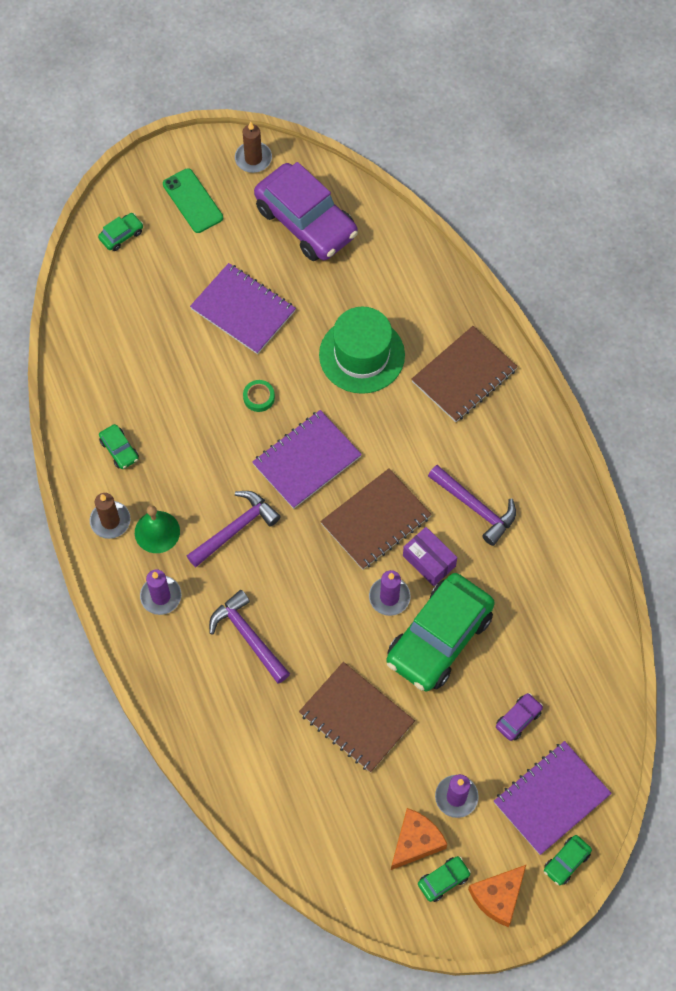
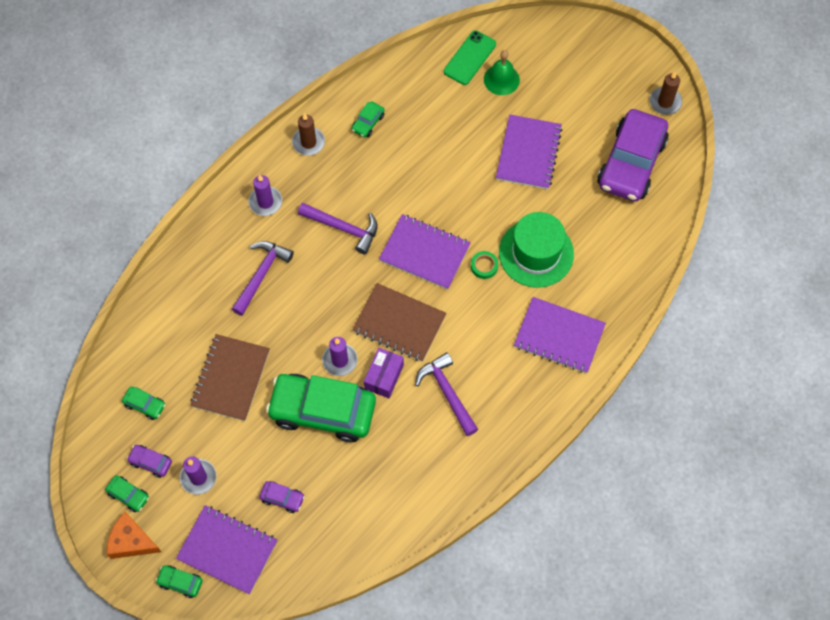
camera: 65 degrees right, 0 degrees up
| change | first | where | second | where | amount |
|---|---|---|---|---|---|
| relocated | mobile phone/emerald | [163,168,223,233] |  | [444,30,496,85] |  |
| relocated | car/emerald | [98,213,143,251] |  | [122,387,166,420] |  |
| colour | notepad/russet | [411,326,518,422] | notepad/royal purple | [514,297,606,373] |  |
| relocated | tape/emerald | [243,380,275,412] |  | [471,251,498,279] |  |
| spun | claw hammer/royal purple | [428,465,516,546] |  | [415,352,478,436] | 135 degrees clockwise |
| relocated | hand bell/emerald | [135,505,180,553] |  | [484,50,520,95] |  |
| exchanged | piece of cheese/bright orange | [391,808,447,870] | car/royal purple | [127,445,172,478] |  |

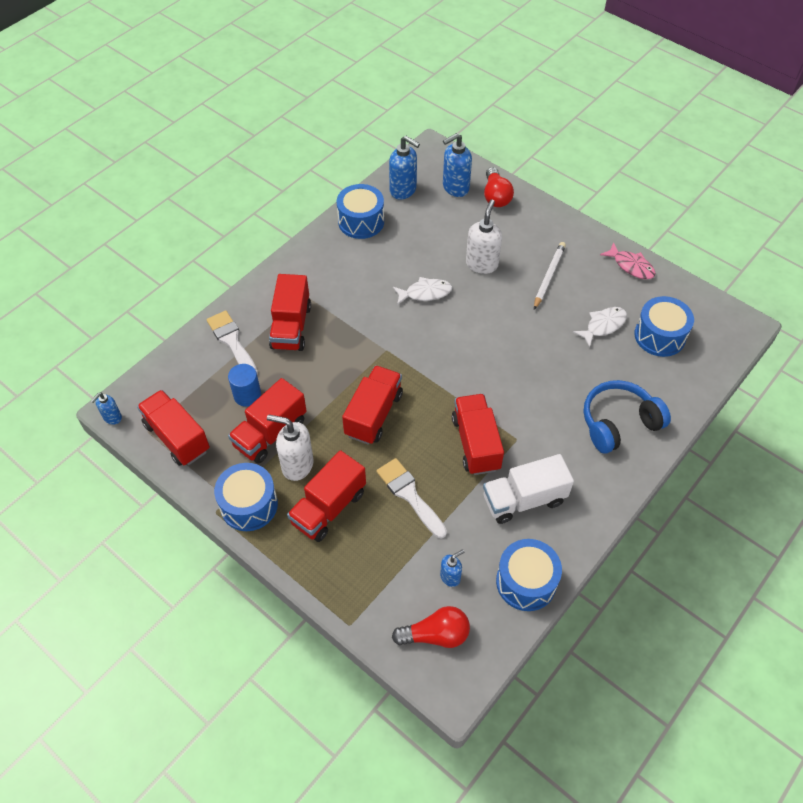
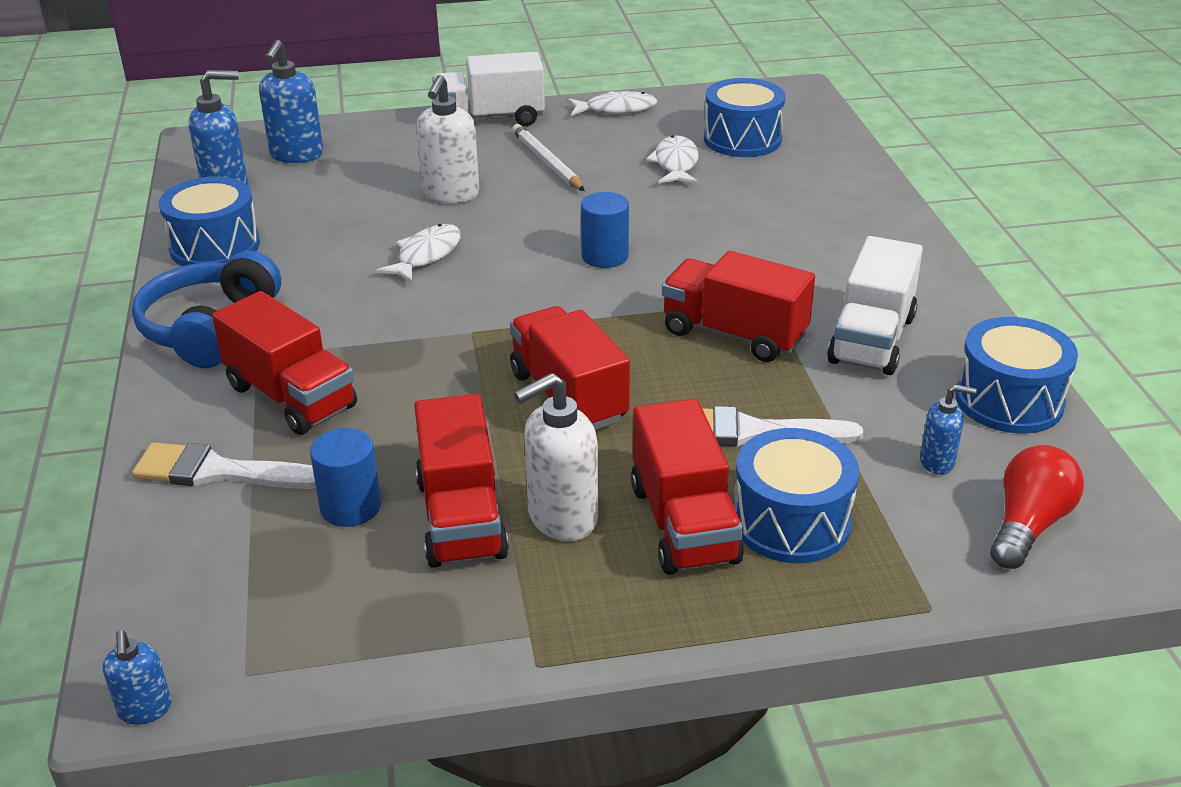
camera: 50 degrees left, 20 degrees down
| change | first | where | second | where | amount |
|---|---|---|---|---|---|
| missing | bulb/crimson | [484,167,514,207] |  |  |  |
| spun | soap pump/snow-white | [466,199,502,274] |  | [416,75,479,203] | 135 degrees counterclockwise |
| colour | fish/rosy | [600,242,656,279] | fish/snow-white | [567,91,657,116] |  |
| relocated | over-ear headphones/royal blue | [584,380,671,454] |  | [132,251,281,368] |  |
| missing | truck/crimson | [137,390,210,466] |  |  |  |
| relocated | toy drum/royal blue | [214,463,278,531] |  | [734,428,859,563] |  |
| spun | soap pump/royal blue | [440,549,464,587] |  | [920,385,977,475] | 90 degrees clockwise |
| appeared |  |  | truck/snow-white | [433,52,545,126] |  |
| appeared |  |  | cylinder/royal blue | [581,192,629,268] |  |

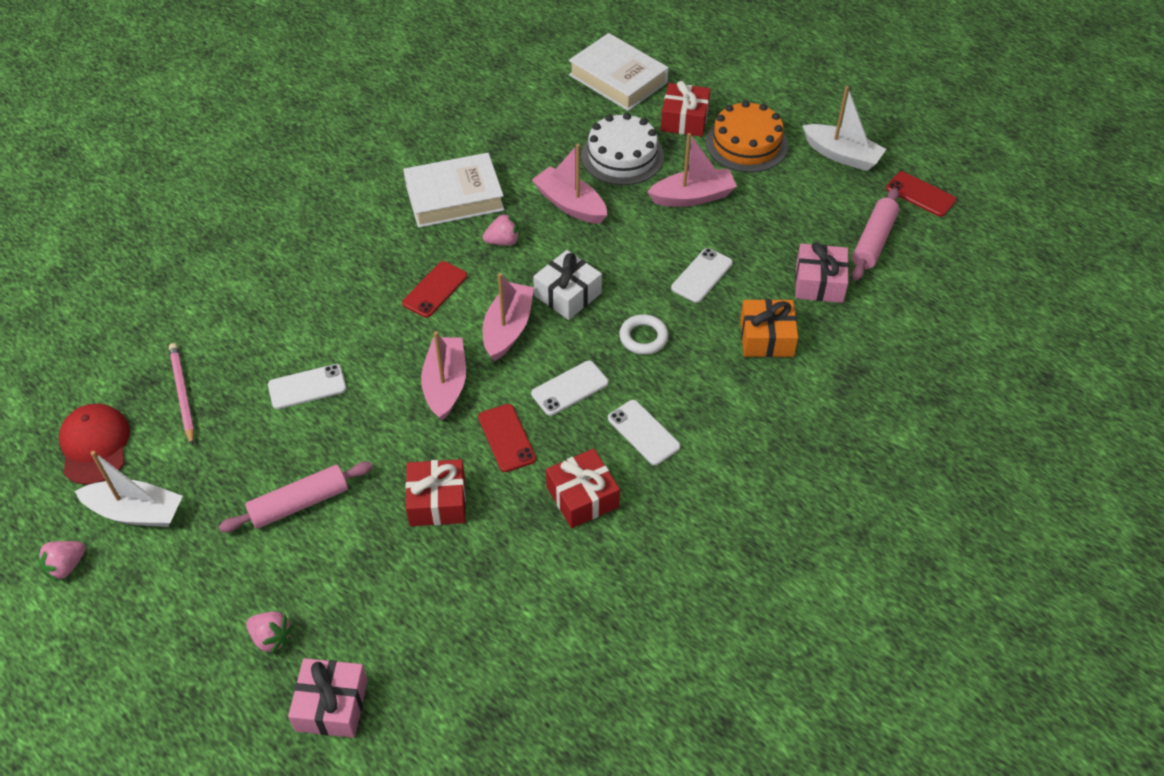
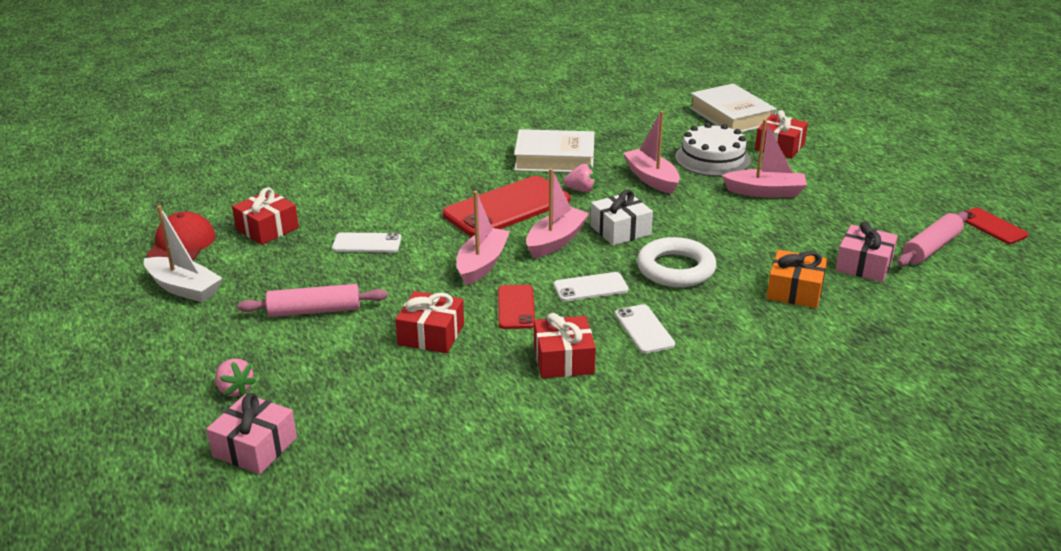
camera: 20 degrees right, 20 degrees down
| change | first | where | second | where | amount |
|---|---|---|---|---|---|
| missing | sailboat/snow-white | [802,86,886,171] |  |  |  |
| missing | cake/bright orange | [706,101,788,172] |  |  |  |
| missing | mobile phone/snow-white | [671,248,733,303] |  |  |  |
| size | mobile phone/crimson | [402,261,467,318] |  | [443,176,570,237] | x1.97 |
| size | ring/snow-white | [619,314,669,355] |  | [637,237,716,287] | x1.67 |
| exchanged | pencil/rosy | [169,343,194,446] | wrapped gift/crimson | [232,187,299,245] |  |
| missing | strawberry/rosy | [37,541,86,581] |  |  |  |

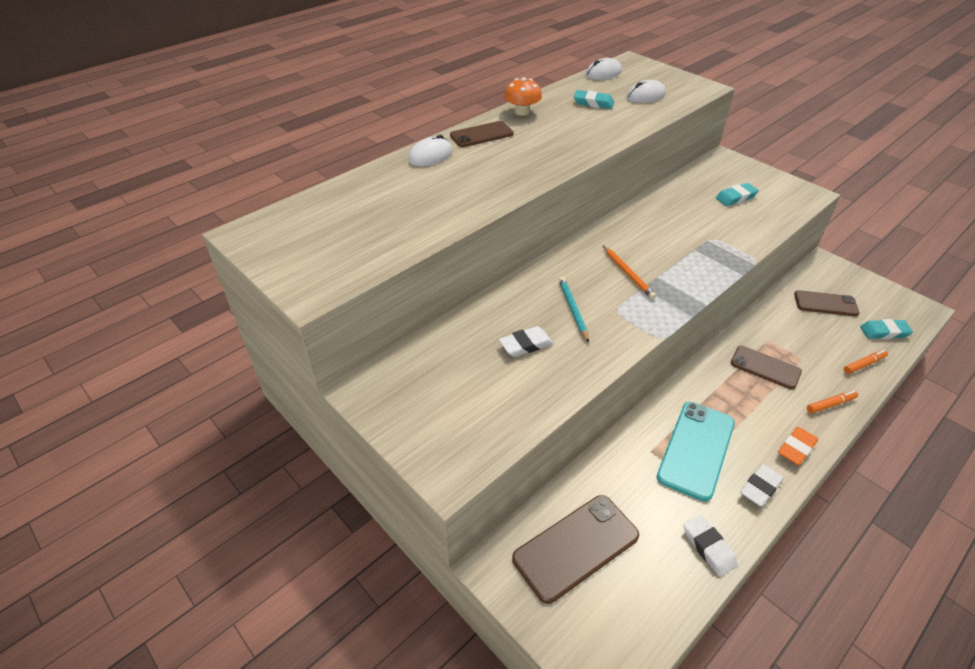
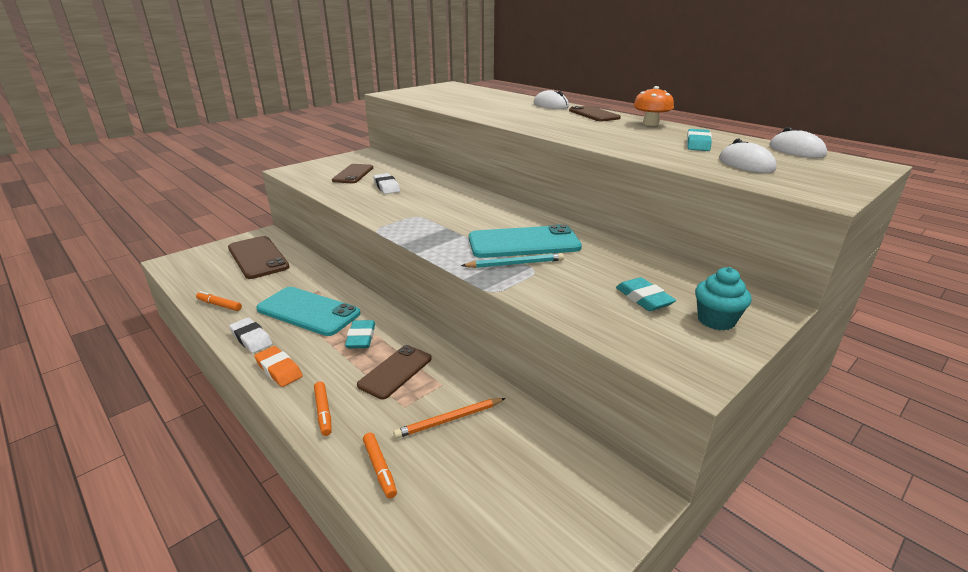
camera: 90 degrees right, 15 degrees down
| change | first | where | second | where | amount |
|---|---|---|---|---|---|
| relocated | pencil/bright orange | [603,246,656,299] |  | [393,398,506,438] |  |
| relocated | pencil/turquoise | [559,277,589,343] |  | [461,253,564,268] |  |
| relocated | mobile phone/russet | [794,290,859,316] |  | [332,164,373,183] |  |
| relocated | gum eraser/turquoise | [860,319,913,339] |  | [345,320,375,348] |  |
| exchanged | gum eraser/snow-white | [683,515,738,577] | marker pen/bright orange | [196,291,242,311] |  |
| appeared |  |  | mobile phone/turquoise | [469,224,582,258] |  |
| appeared |  |  | muffin/turquoise | [695,267,752,331] |  |

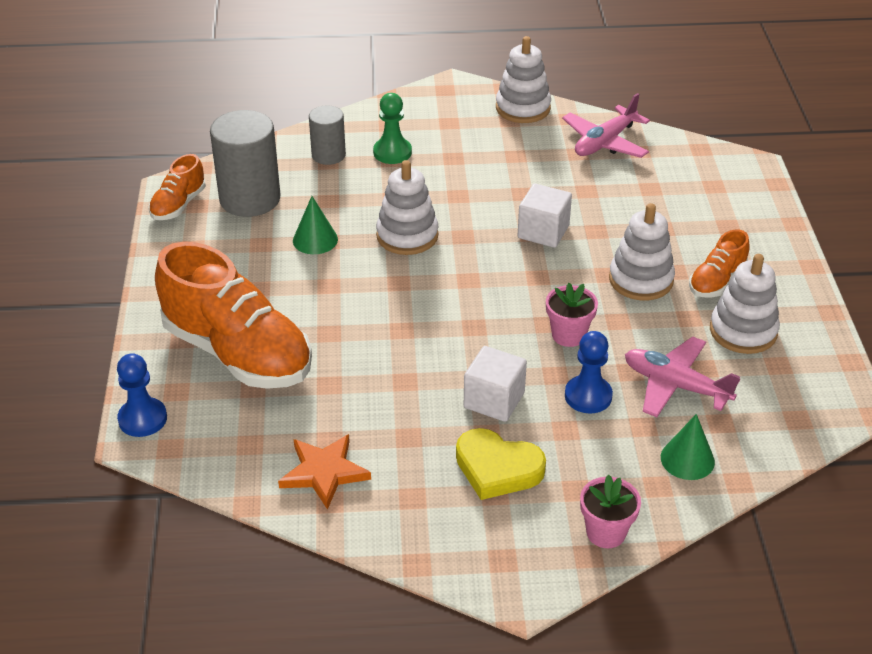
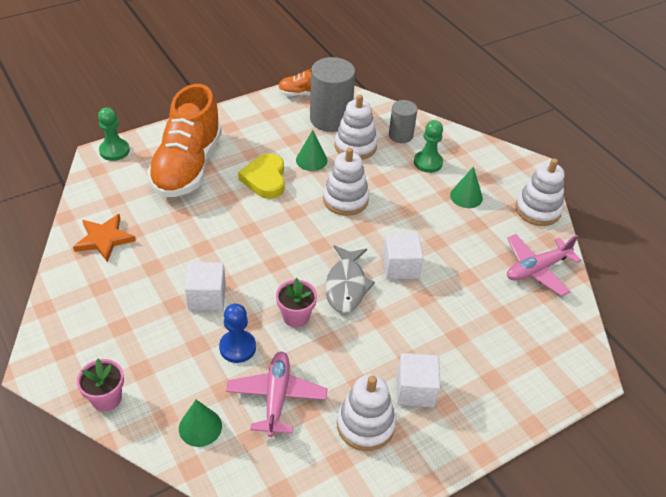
camera: 60 degrees right, 5 degrees up
| change | first | where | second | where | amount |
|---|---|---|---|---|---|
| spun | toy plane/rosy | [562,93,650,158] |  | [507,234,581,296] | 45 degrees counterclockwise |
| relocated | stacking rings/snow-white | [609,203,675,301] |  | [334,94,378,160] |  |
| exchanged | sneaker/bright orange | [689,230,750,298] | cube/snow-white | [397,353,441,408] |  |
| colour | game pawn/royal blue | [117,353,167,437] | game pawn/emerald | [98,107,130,161] |  |
| relocated | love heart/bright yellow | [456,428,546,500] |  | [238,153,285,199] |  |
| appeared |  |  | cone/emerald | [450,167,483,208] |  |
| appeared |  |  | fish/ash-grey | [325,245,375,313] |  |

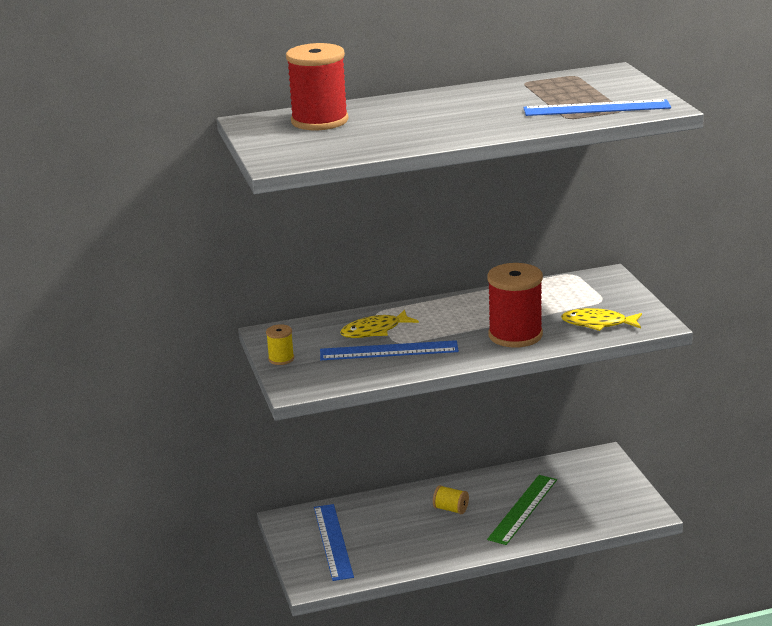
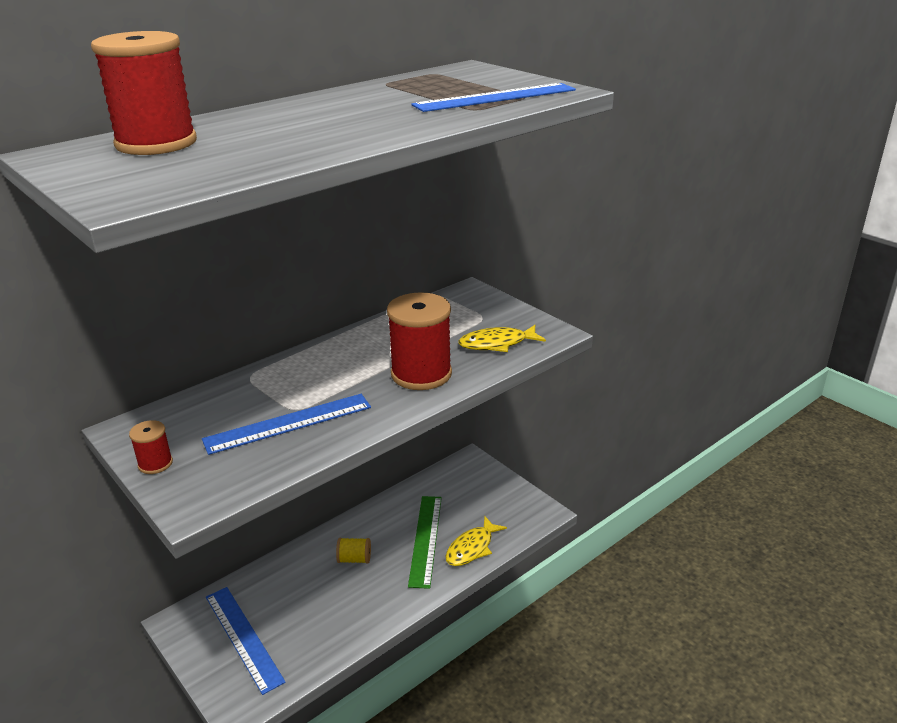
camera: 25 degrees left, 5 degrees up
| change | first | where | second | where | amount |
|---|---|---|---|---|---|
| relocated | fish/bright yellow | [340,310,419,338] |  | [445,516,507,566] |  |
| colour | spool/bright yellow | [266,324,294,365] | spool/crimson | [129,420,173,474] |  |

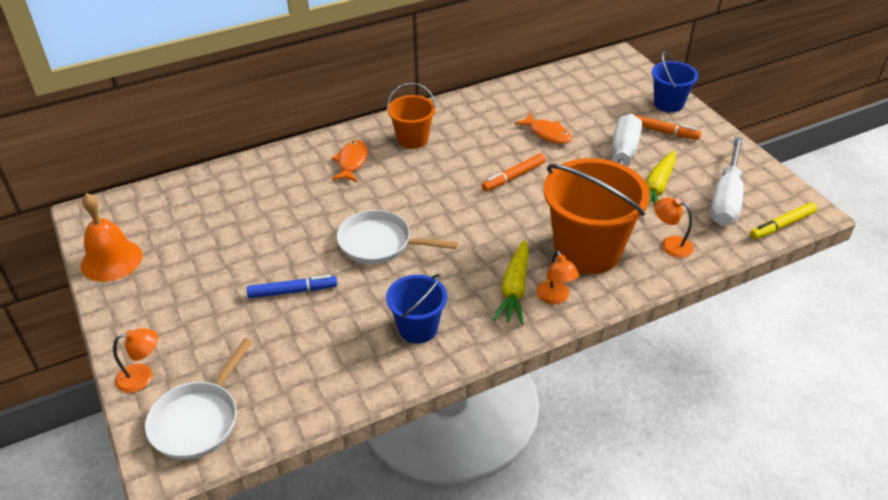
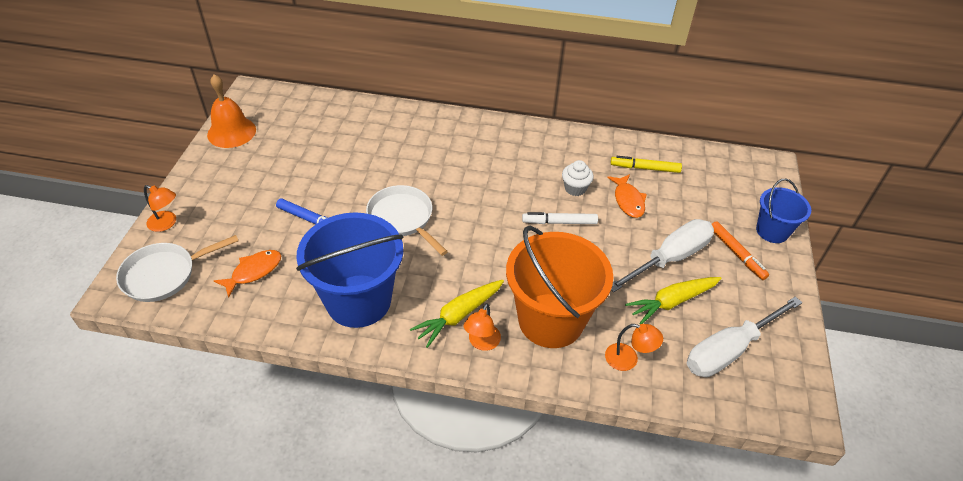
camera: 35 degrees right, 5 degrees up
| change | first | where | second | where | amount |
|---|---|---|---|---|---|
| missing | pail/bright orange | [387,83,436,149] |  |  |  |
| relocated | fish/bright orange | [332,140,368,182] |  | [214,250,281,298] |  |
| colour | marker pen/bright orange | [482,153,546,191] | marker pen/snow-white | [522,212,598,224] |  |
| spun | reading lamp/bright orange | [654,197,694,258] |  | [605,324,663,371] | 135 degrees clockwise |
| relocated | marker pen/bright yellow | [750,202,817,239] |  | [611,156,682,173] |  |
| size | pail/royal blue | [386,274,447,343] |  | [296,212,403,328] | x1.83 |
| appeared |  |  | muffin/snow-white | [562,160,594,196] |  |

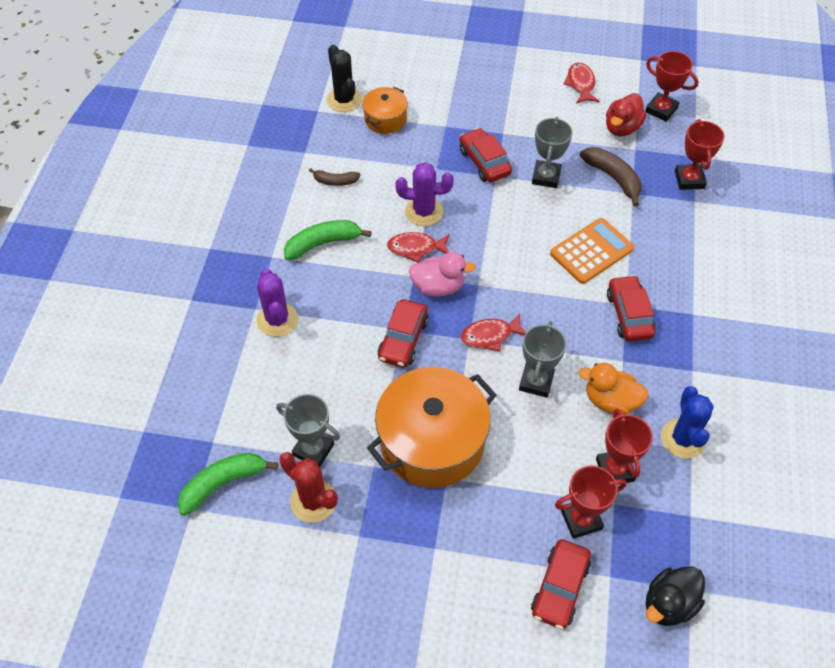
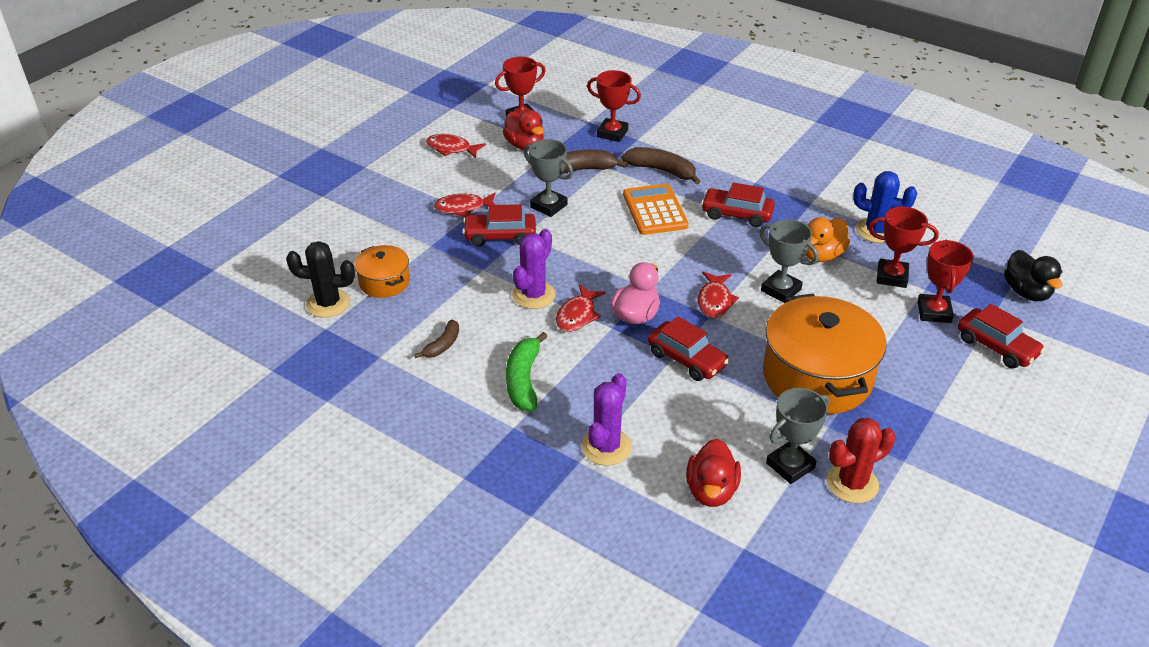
camera: 65 degrees left, 15 degrees down
| change | first | where | second | where | amount |
|---|---|---|---|---|---|
| spun | prickly plant/royal purple | [257,269,298,337] |  | [582,373,632,465] | 75 degrees counterclockwise |
| missing | banana/emerald | [178,453,278,516] |  |  |  |
| appeared |  |  | banana/russet | [622,147,700,185] |  |
| appeared |  |  | fish/crimson | [434,193,495,217] |  |
| appeared |  |  | rubber duck/crimson | [686,439,741,507] |  |

